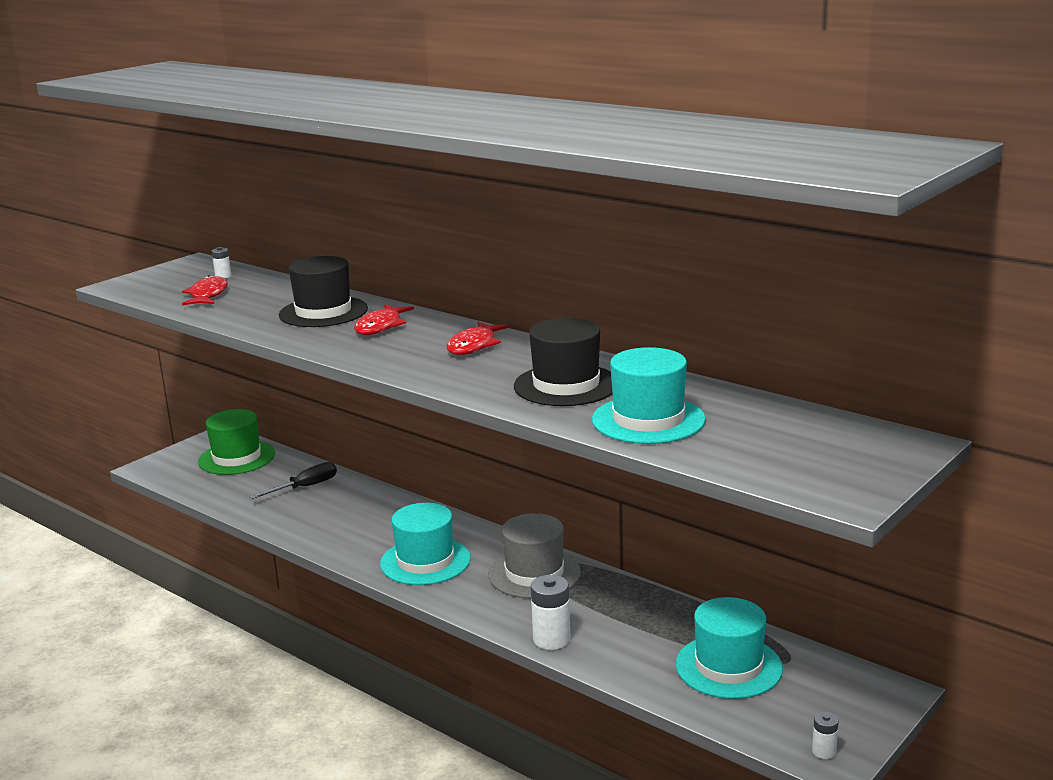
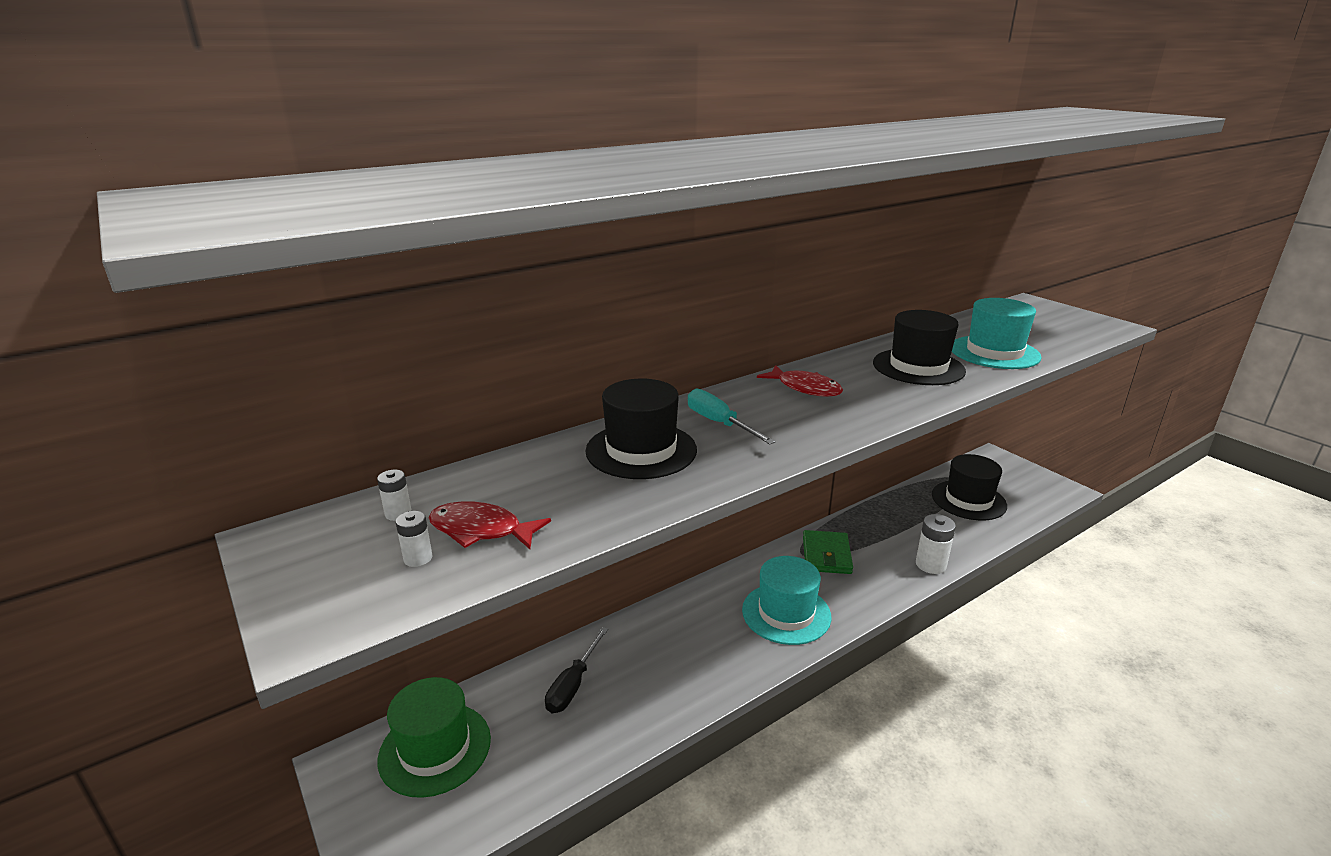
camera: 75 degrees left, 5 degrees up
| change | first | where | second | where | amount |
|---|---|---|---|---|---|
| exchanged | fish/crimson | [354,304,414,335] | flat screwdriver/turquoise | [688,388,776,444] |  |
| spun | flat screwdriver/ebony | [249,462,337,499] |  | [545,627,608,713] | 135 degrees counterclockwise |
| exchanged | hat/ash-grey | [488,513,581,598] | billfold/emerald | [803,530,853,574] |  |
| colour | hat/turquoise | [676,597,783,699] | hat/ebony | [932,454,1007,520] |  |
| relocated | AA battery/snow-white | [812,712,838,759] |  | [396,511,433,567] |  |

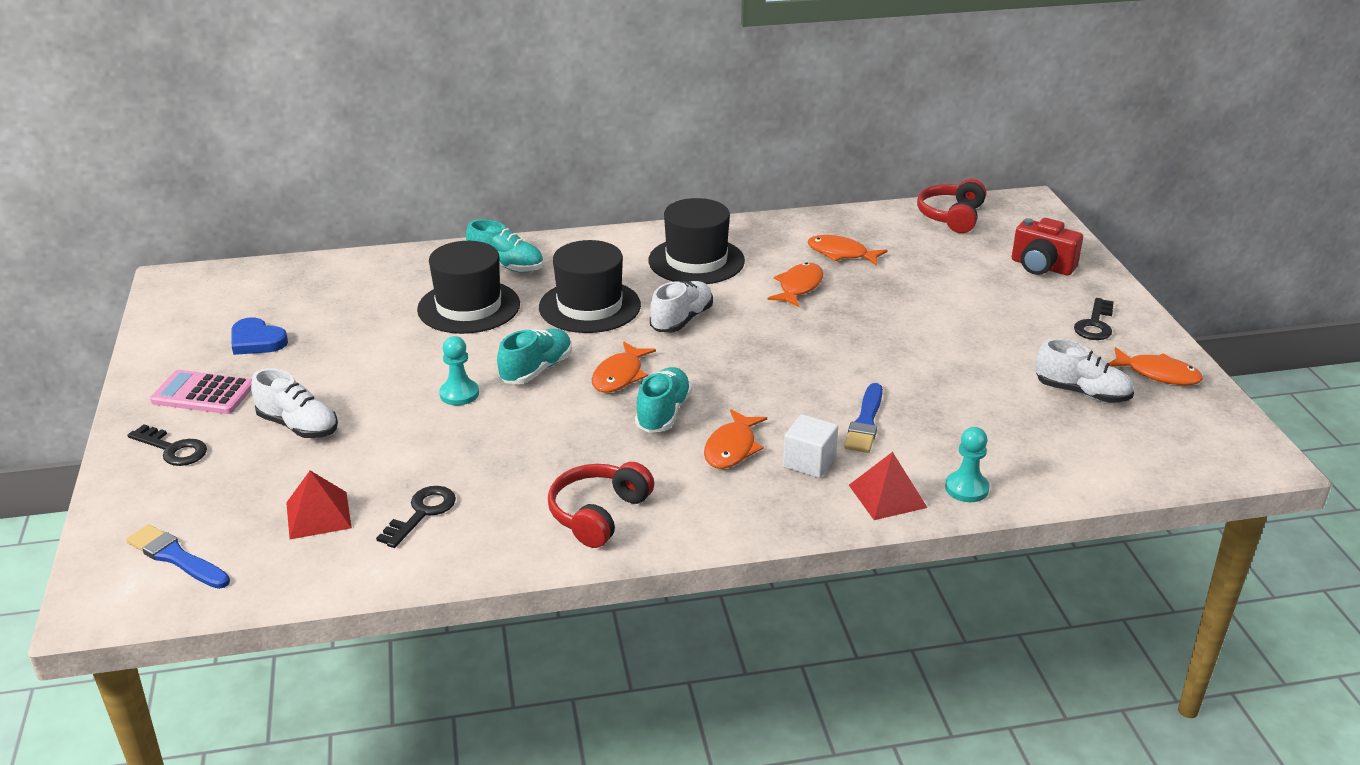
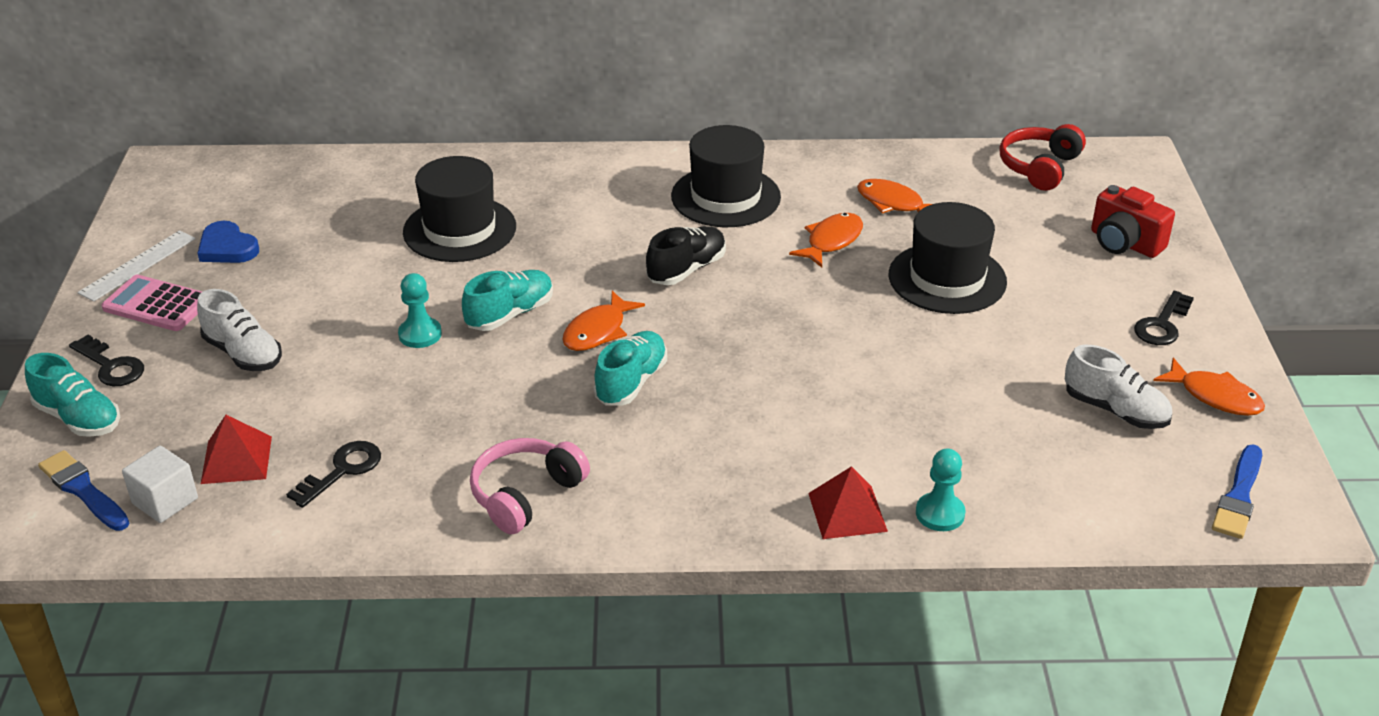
camera: 10 degrees right, 5 degrees up
| change | first | where | second | where | amount |
|---|---|---|---|---|---|
| relocated | sneaker/turquoise | [466,219,544,273] |  | [25,353,120,437] |  |
| relocated | hat/ebony | [539,240,641,333] |  | [889,202,1007,314] |  |
| colour | sneaker/snow-white | [650,281,713,333] | sneaker/ebony | [646,226,726,285] |  |
| relocated | paint brush/royal blue | [844,383,883,453] |  | [1212,444,1262,539] |  |
| missing | fish/bright orange | [704,409,767,469] |  |  |  |
| relocated | cube/snow-white | [783,414,838,478] |  | [122,446,198,523] |  |
| colour | over-ear headphones/crimson | [548,462,654,548] | over-ear headphones/rosy | [470,438,590,534] |  |
| appeared |  |  | measuring stick/snow-white | [77,230,195,302] |  |

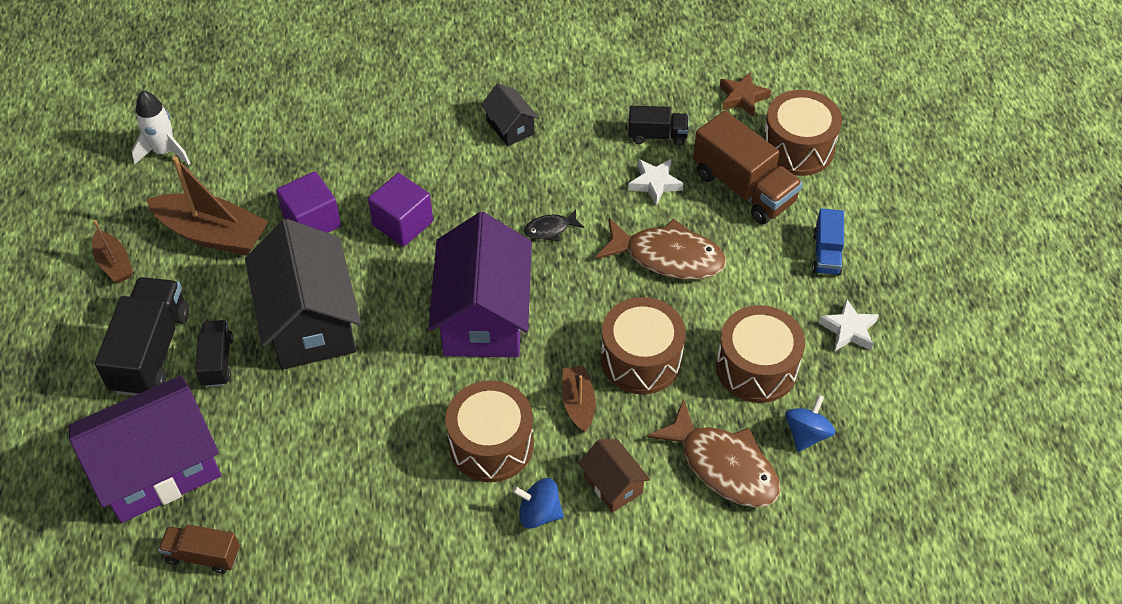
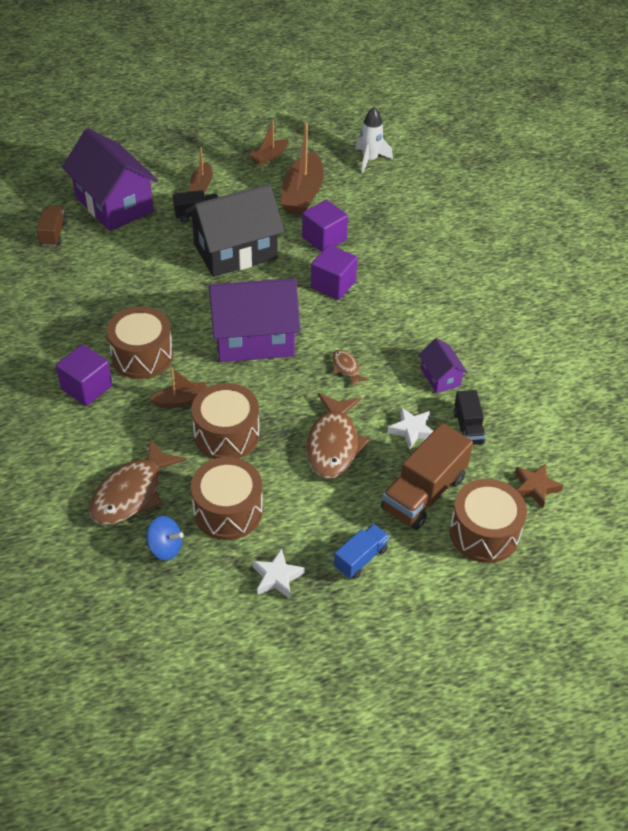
camera: 80 degrees right, 5 degrees down
| change | first | where | second | where | amount |
|---|---|---|---|---|---|
| missing | toy house/ebony | [481,83,539,146] |  |  |  |
| spun | truck/royal blue | [812,208,844,275] |  | [334,524,389,579] | 135 degrees clockwise |
| colour | fish/ebony | [524,209,584,241] | fish/russet | [332,350,369,387] |  |
| exchanged | truck/ebony | [95,277,189,396] | sailboat/russet | [190,147,213,193] |  |
| missing | toy house/russet | [578,439,650,512] |  |  |  |
| exchanged | spinning top/royal blue | [513,478,564,528] | cube/royal purple | [56,344,112,406] |  |
| appeared |  |  | toy house/royal purple | [418,338,468,393] |  |

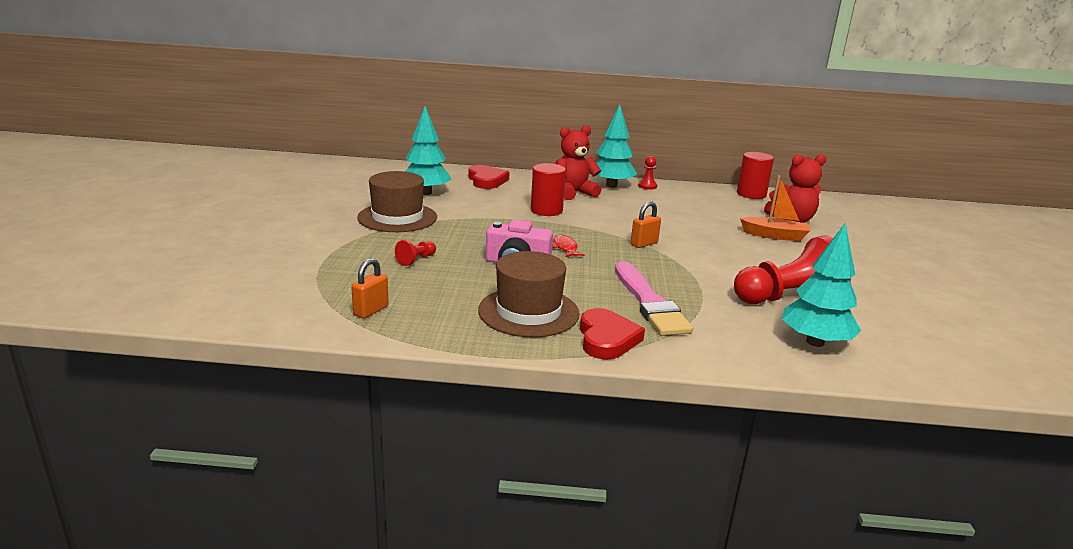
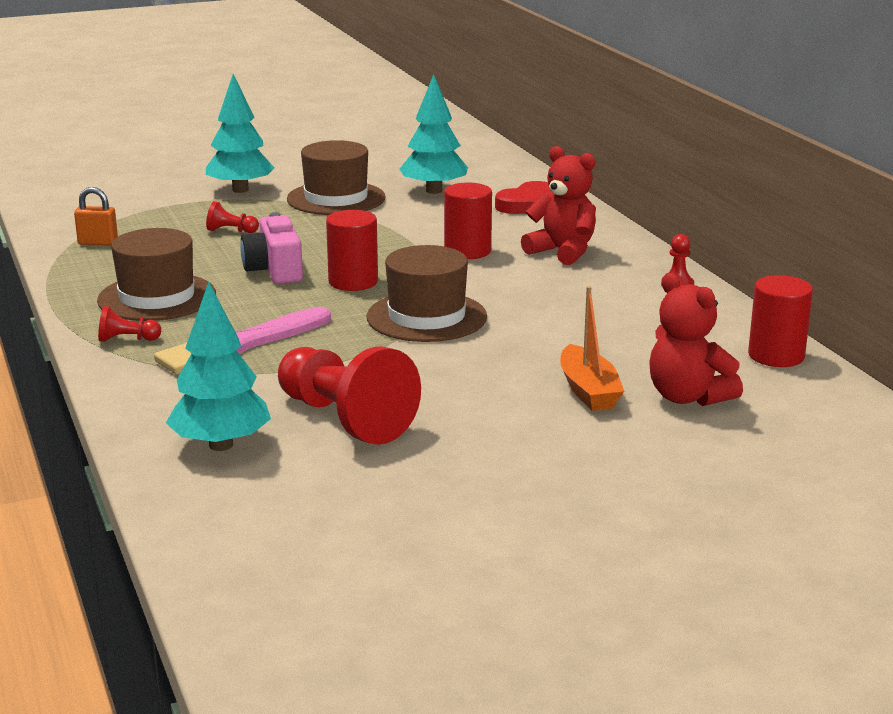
camera: 65 degrees right, 0 degrees up
| change | first | where | second | where | amount |
|---|---|---|---|---|---|
| relocated | toy tree/turquoise | [596,105,637,188] |  | [206,74,274,193] |  |
| exchanged | small lock/bright orange | [631,201,661,248] | hat/russet | [367,245,487,342] |  |
| exchanged | fish/crimson | [552,235,585,257] | cylinder/crimson | [326,210,378,291] |  |
| exchanged | love heart/crimson | [580,308,645,360] | game pawn/crimson | [98,306,161,342] |  |

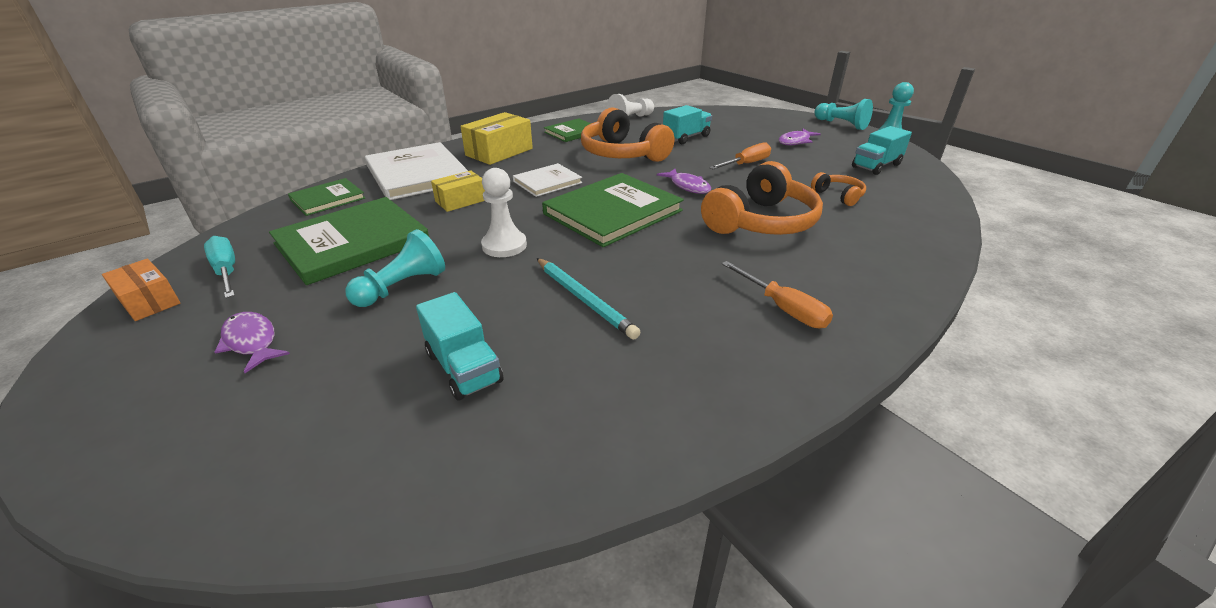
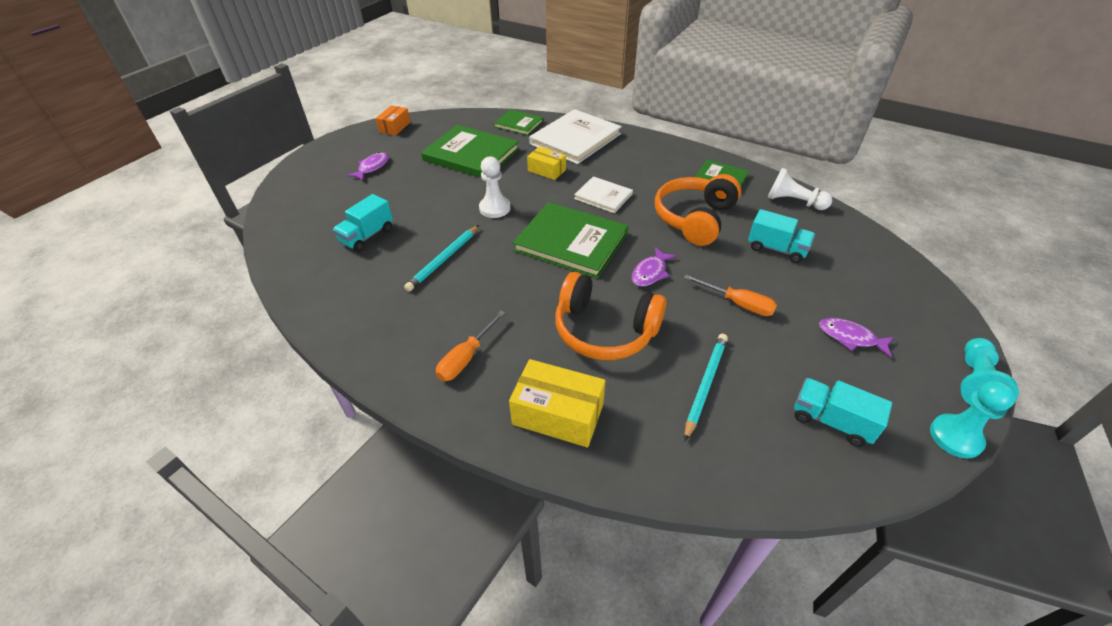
camera: 70 degrees right, 10 degrees up
| change | first | where | second | where | amount |
|---|---|---|---|---|---|
| relocated | box/bright yellow | [460,112,533,165] |  | [509,359,606,447] |  |
| exchanged | over-ear headphones/bright orange | [811,172,866,206] | pencil/turquoise | [684,334,728,441] |  |
| missing | game pawn/turquoise | [345,229,445,307] |  |  |  |
| missing | flat screwdriver/turquoise | [204,236,235,298] |  |  |  |

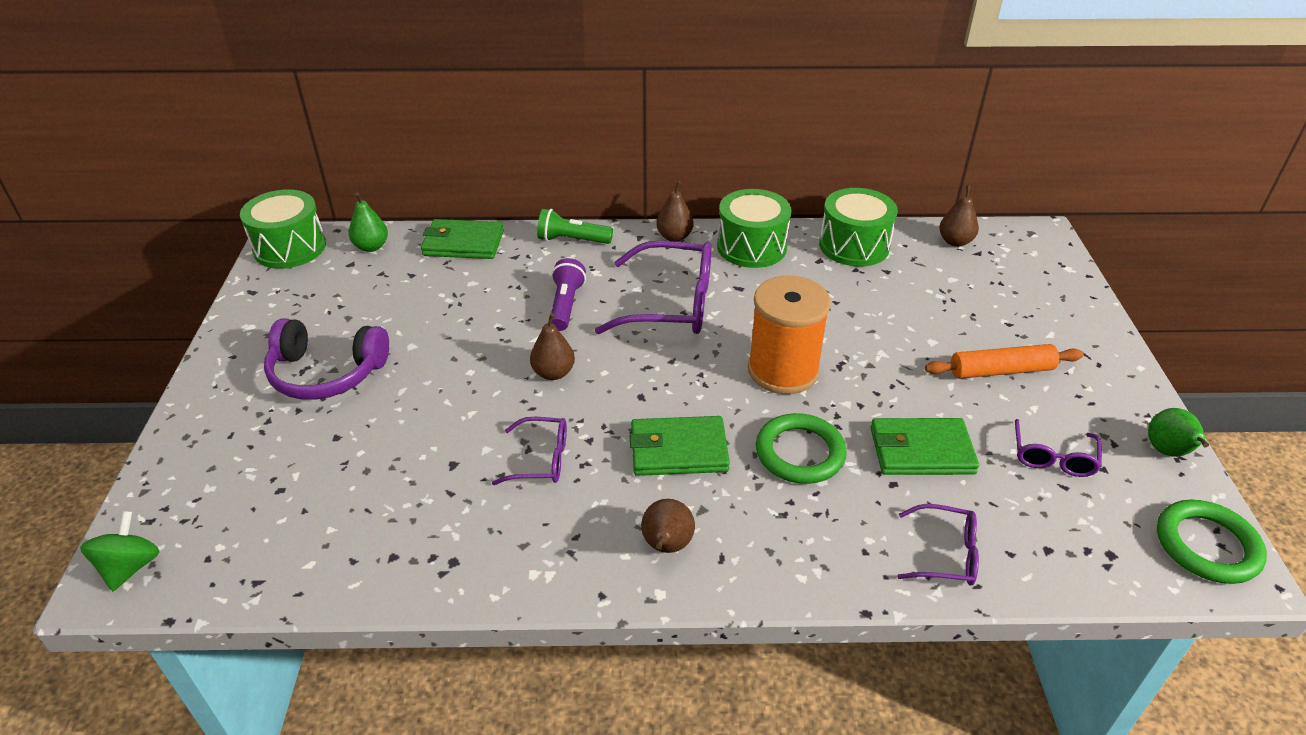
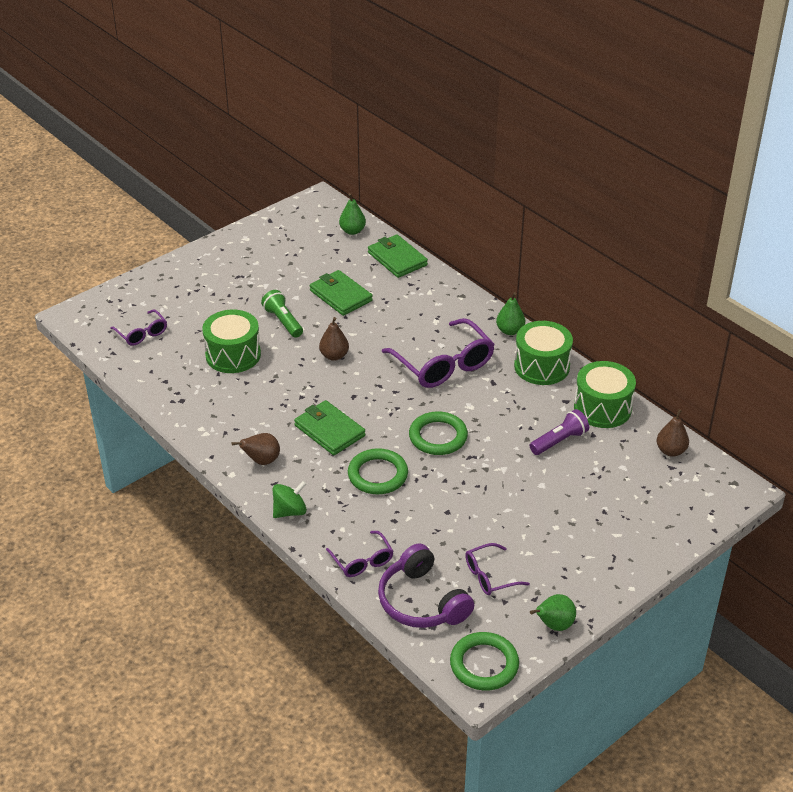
camera: 50 degrees right, 0 degrees up
| change | first | where | second | where | amount |
|---|---|---|---|---|---|
| colour | pear fruit/russet | [656,181,694,242] | pear fruit/emerald | [496,292,525,335] |  |
| relocated | toy drum/emerald | [240,189,326,269] |  | [202,309,261,373] |  |
| relocated | flashlight/emerald | [537,209,613,244] |  | [261,290,303,338] |  |
| relocated | flashlight/royal purple | [551,258,586,331] |  | [530,409,589,455] |  |
| exchanged | spool/bright orange | [748,276,831,394] | ring/emerald | [409,411,468,455] |  |
| relocated | over-ear headphones/royal purple | [264,318,389,400] |  | [378,543,474,628] |  |
| missing | dough roller/bright orange | [925,344,1084,379] |  |  |  |
| relocated | glasses/royal purple | [492,417,567,485] |  | [110,309,167,346] |  |
| relocated | billfold/emerald | [870,418,979,475] |  | [310,270,373,316] |  |
| relocated | spinning top/emerald | [80,511,160,591] |  | [273,481,307,518] |  |

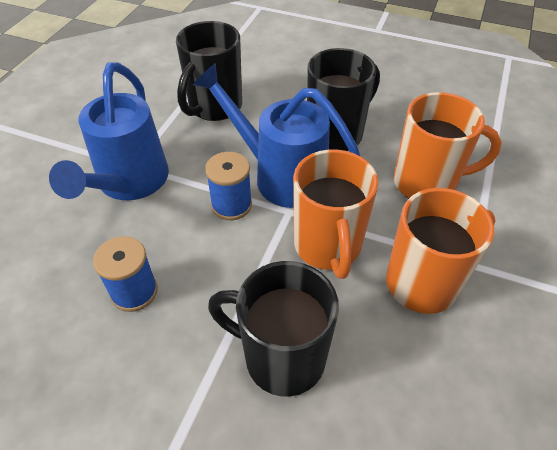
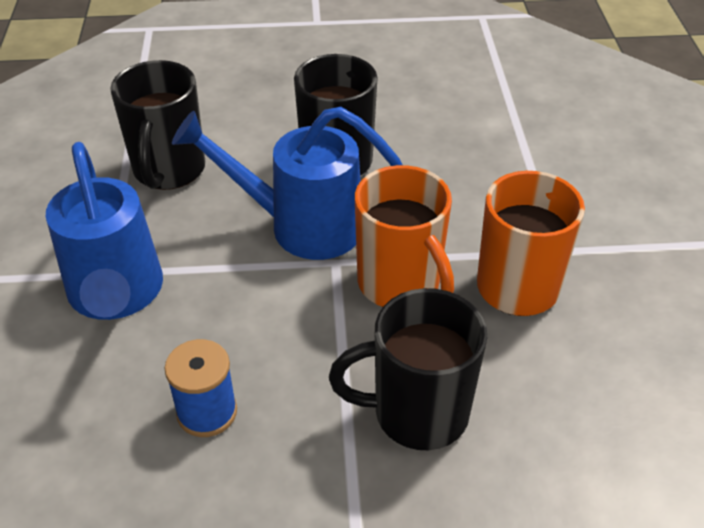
camera: 25 degrees left, 5 degrees down
| change | first | where | second | where | amount |
|---|---|---|---|---|---|
| missing | mug/bright orange | [394,92,502,198] |  |  |  |
| missing | spool/royal blue | [205,152,252,220] |  |  |  |

